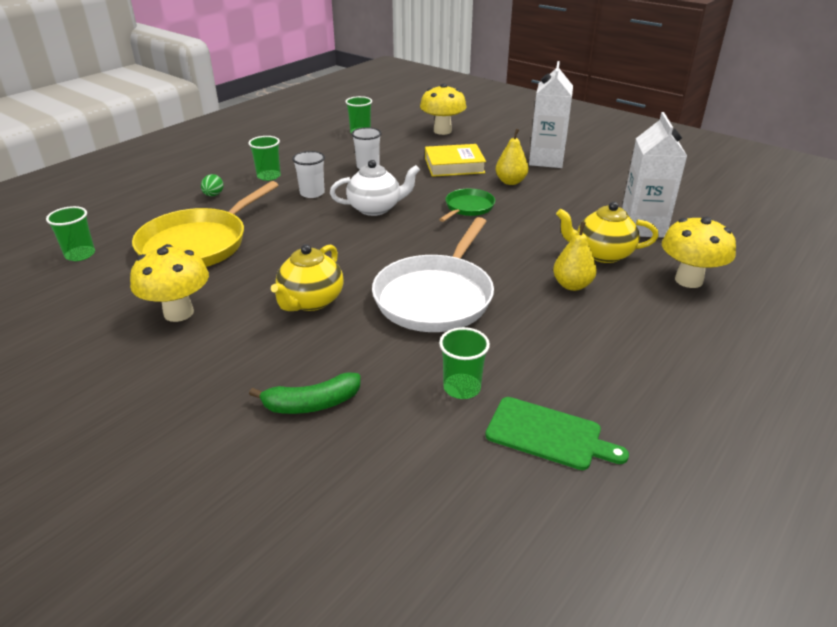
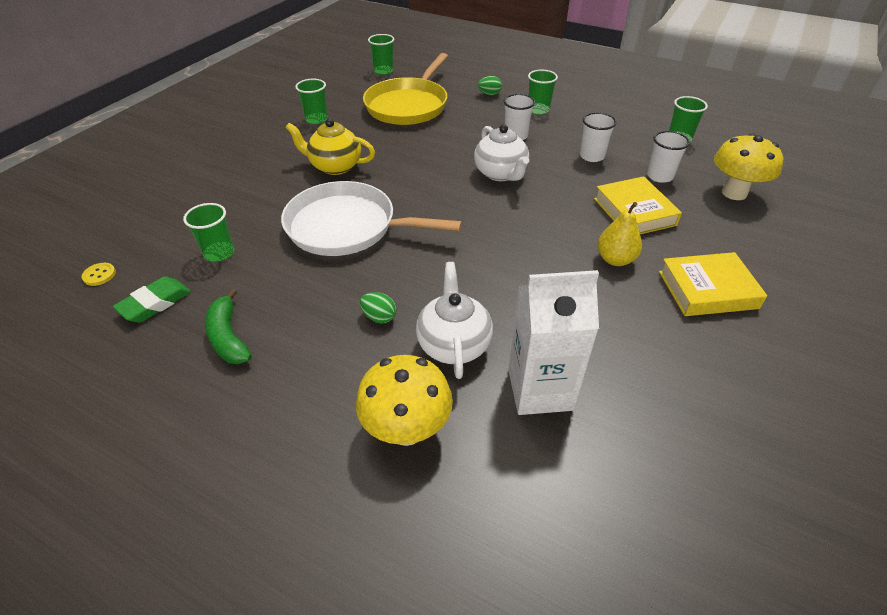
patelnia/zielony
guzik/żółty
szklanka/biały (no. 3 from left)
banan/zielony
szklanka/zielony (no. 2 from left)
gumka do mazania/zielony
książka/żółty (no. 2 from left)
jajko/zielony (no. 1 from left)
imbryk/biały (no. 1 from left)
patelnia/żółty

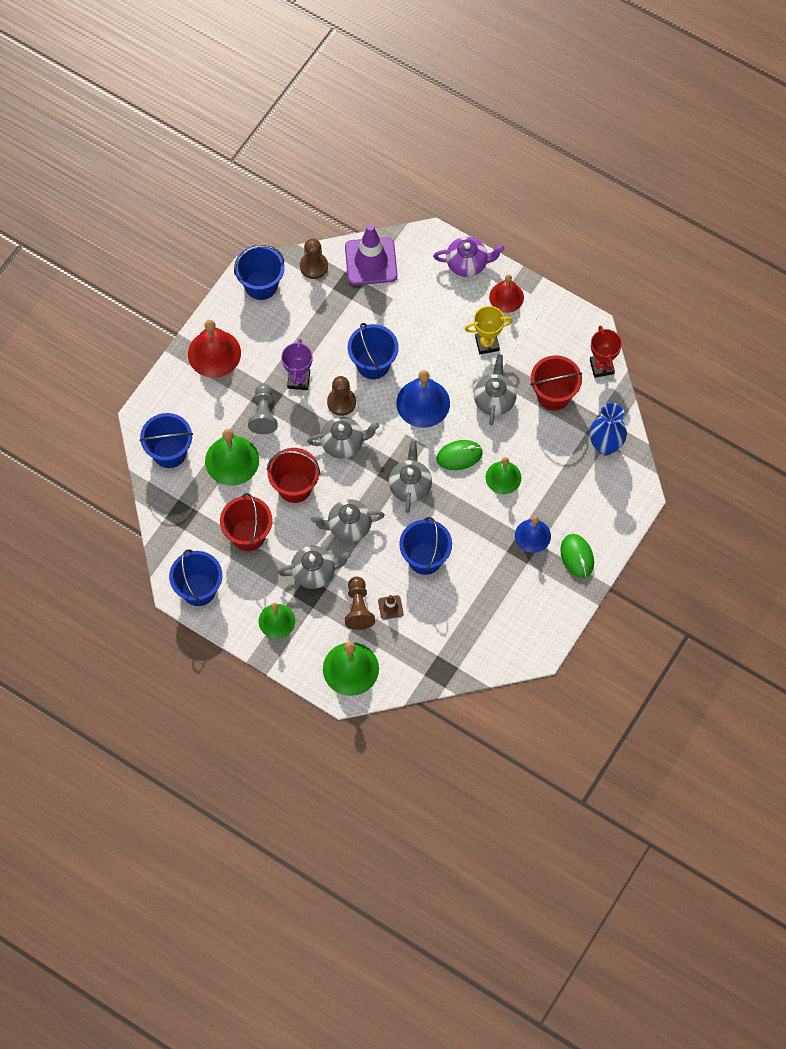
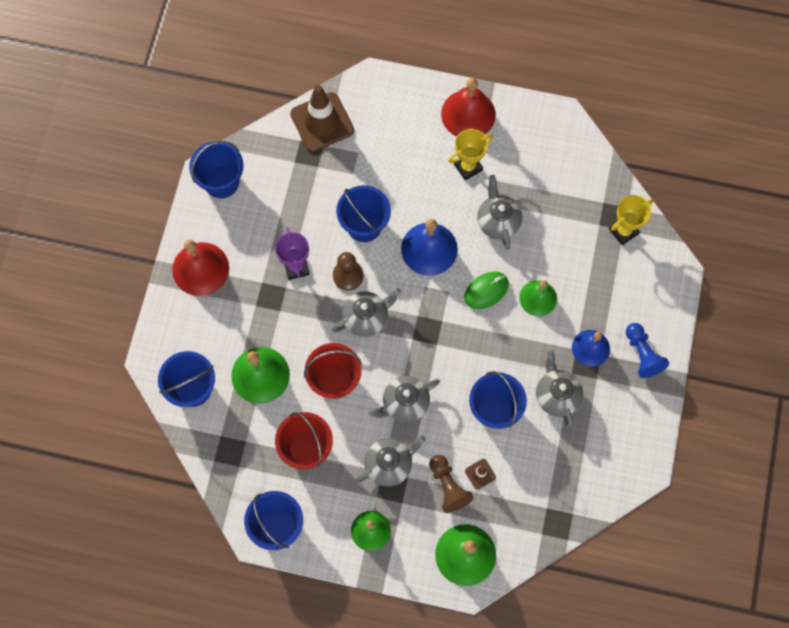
pionek/szary
pionek/brązowy (no. 1 from left in the first image)
imbryk/fioletowy
wiadro/czerwony (no. 3 from left in the first image)
puchar/czerwony
imbryk/szary (no. 5 from left)
pionek/niebieski
puchar/żółty (no. 2 from left)
pachołek/brązowy (no. 1 from left)
dzwonek/czerwony (no. 2 from left)

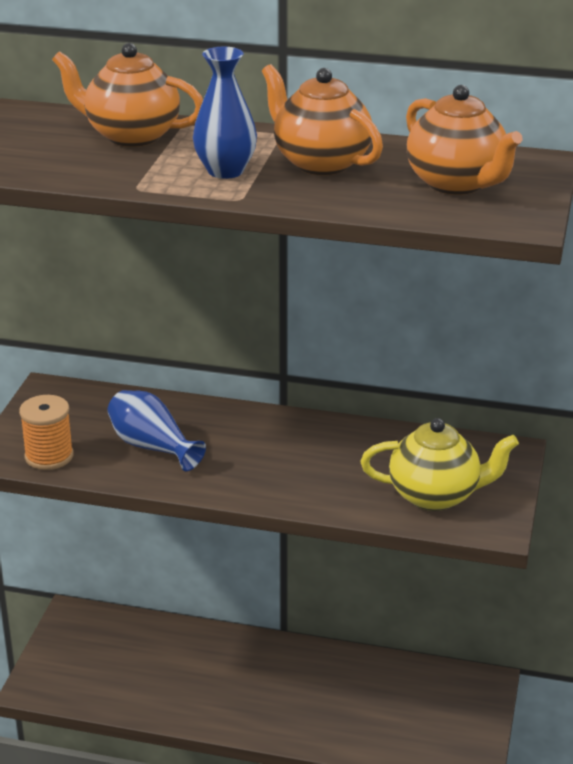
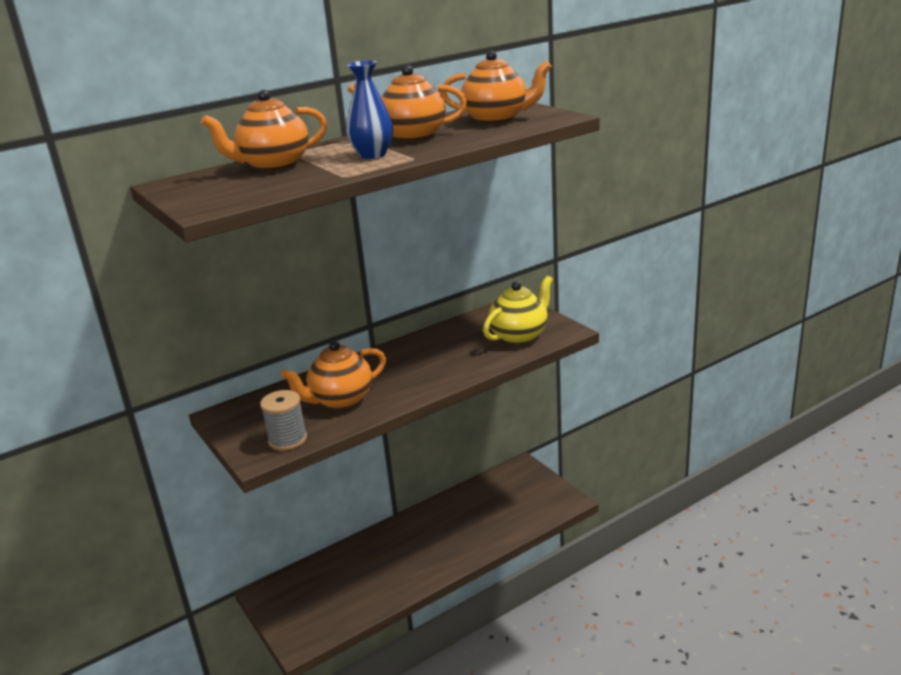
imbryk/pomarańczowy (no. 2 from left)
szpulka/szary

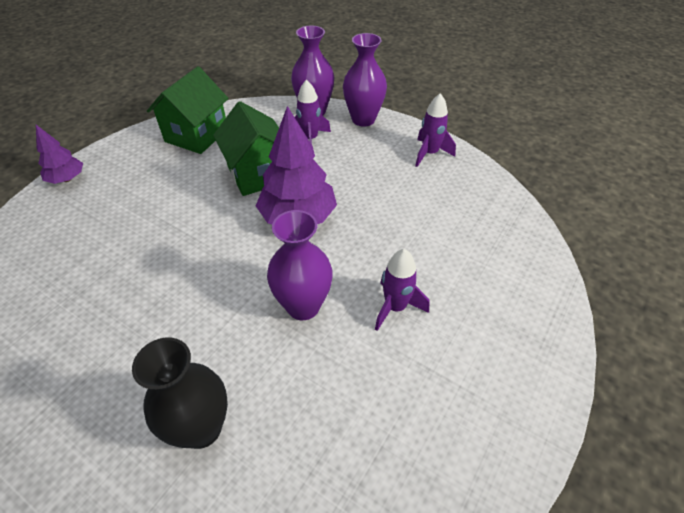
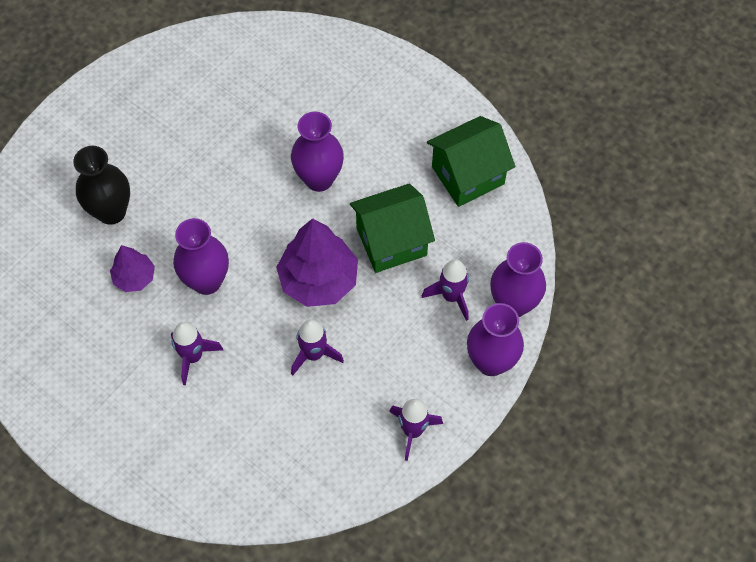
wazon/fioletowy (no. 2 from left)
rakieta/fioletowy (no. 2 from left)
drzewko/fioletowy (no. 1 from left)
domek/zielony (no. 2 from left)

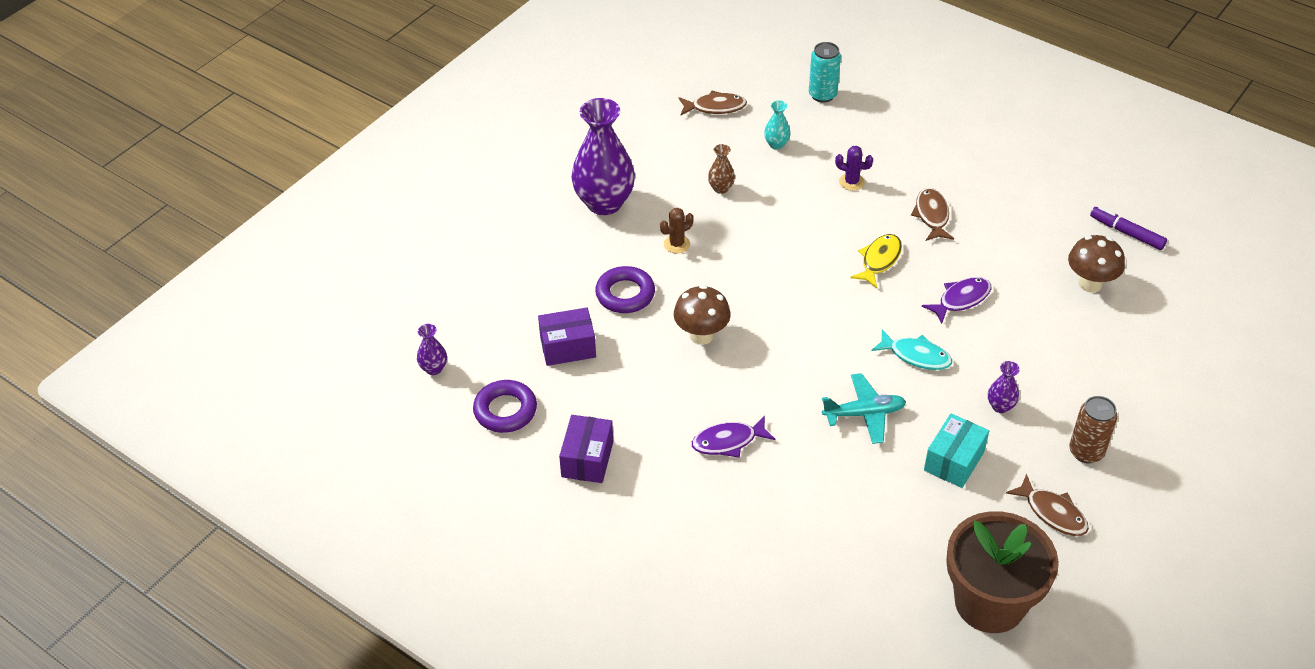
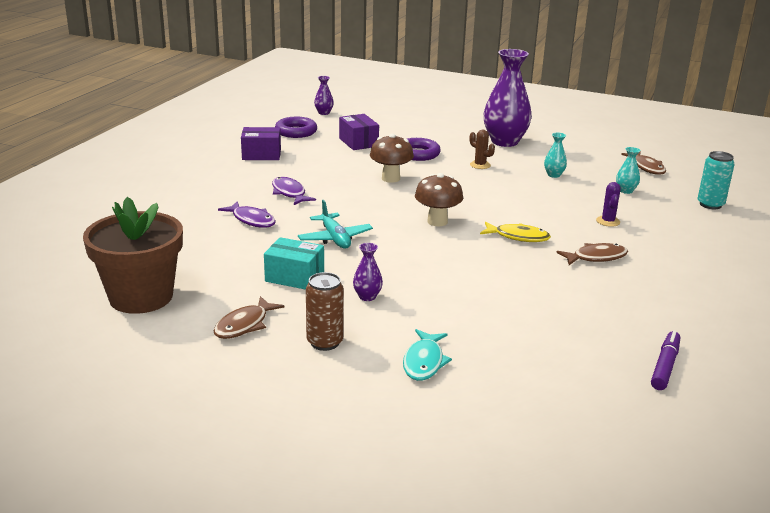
ryba/turkusowy
ryba/fioletowy (no. 1 from left)
grzyb/brązowy (no. 2 from left)
wazon/turkusowy (no. 1 from left)

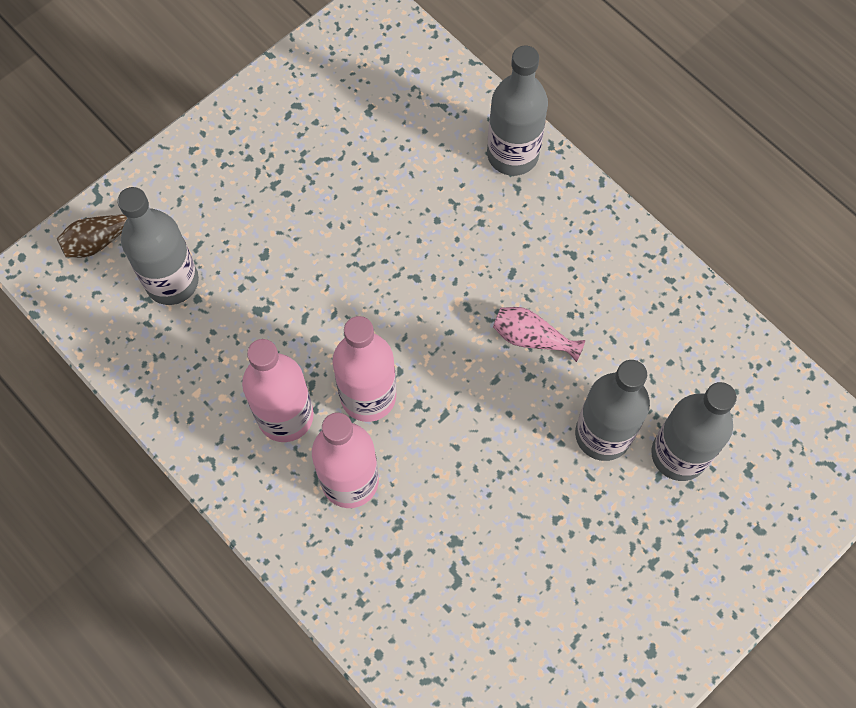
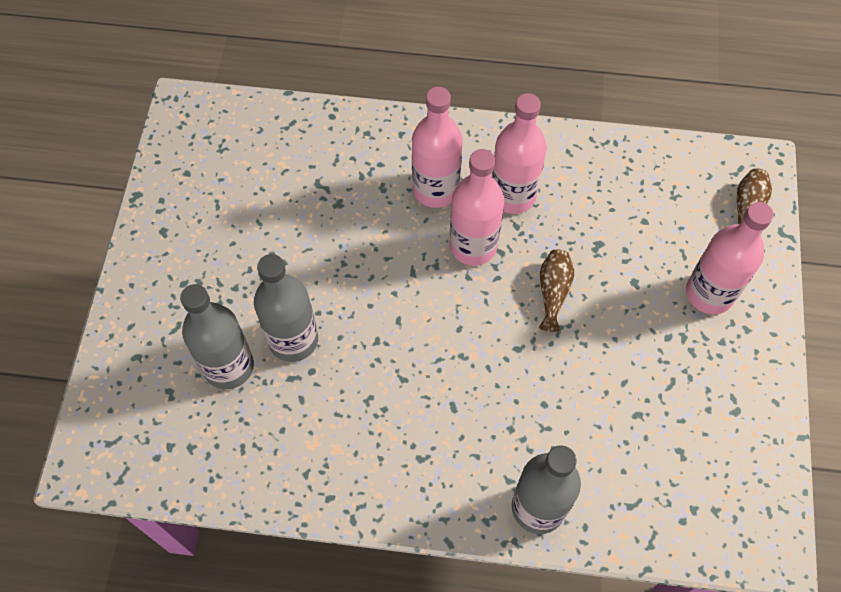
butelka/szary (no. 1 from left in the first image)
wazon/różowy
wazon/brązowy (no. 1 from left)
butelka/różowy (no. 4 from left)

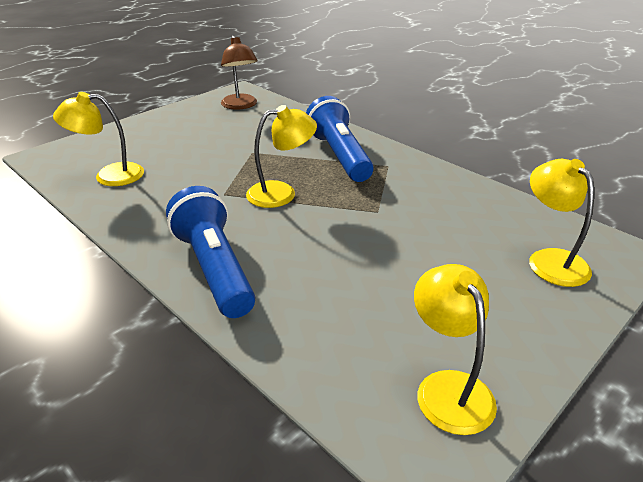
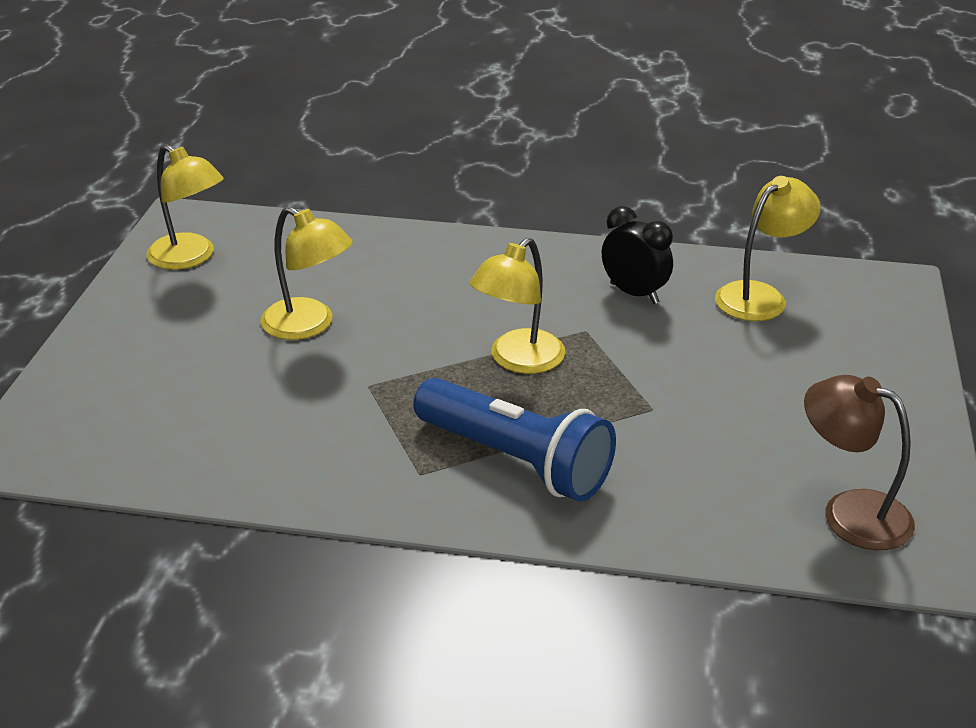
latarka/niebieski (no. 1 from left in the first image)
budzik/czarny
lampka/żółty (no. 2 from left)

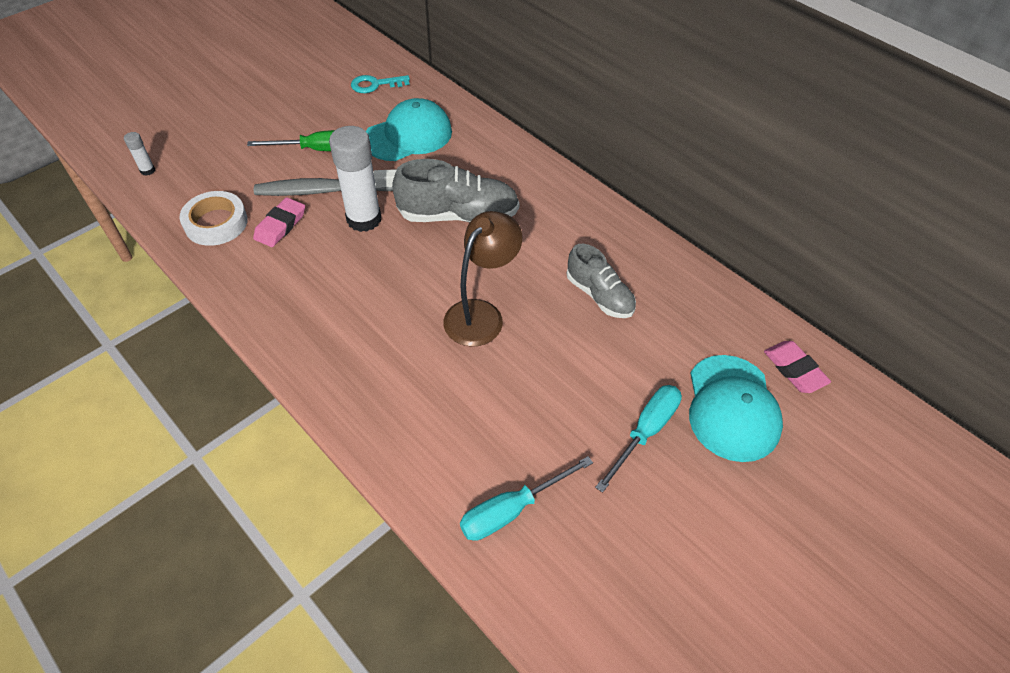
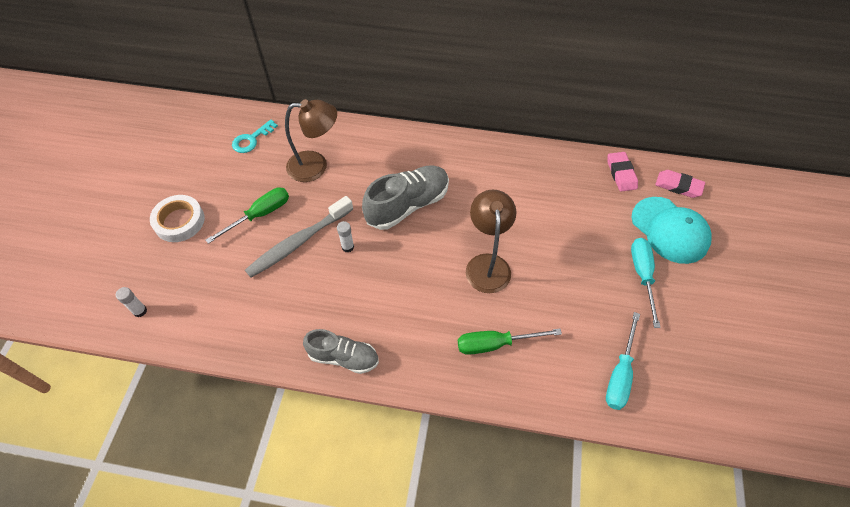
śrubokręt/zielony (no. 2 from left)
taśma klejąca/biały
gumka do mazania/różowy (no. 1 from left)
but/szary (no. 1 from left)
lampka/brązowy (no. 1 from left)
klej w sztyfcie/biały (no. 2 from left)

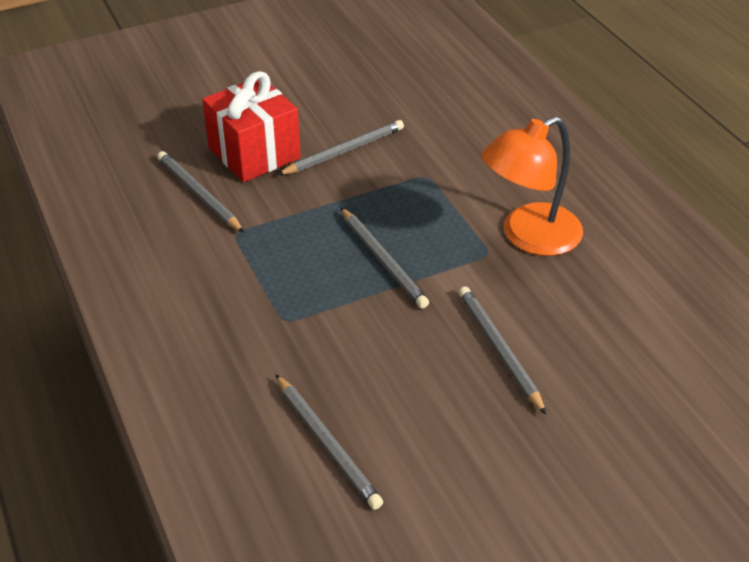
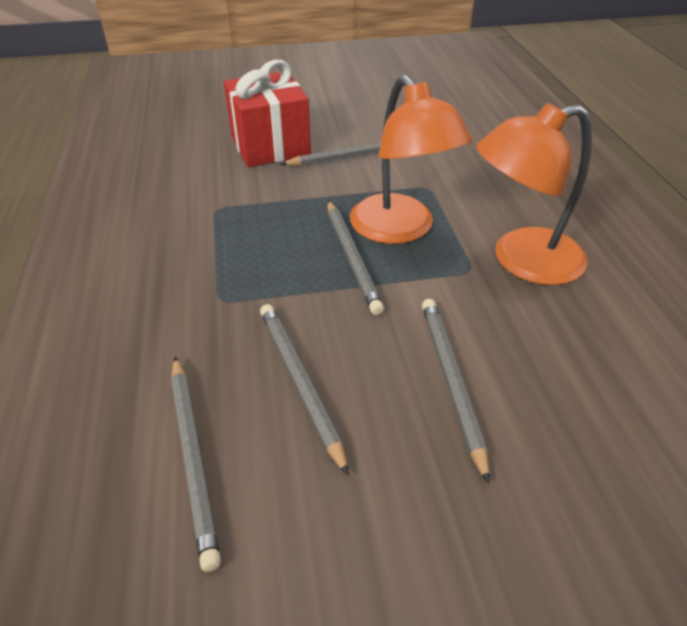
lampka/pomarańczowy (no. 1 from left)
ołówek/szary (no. 2 from left)

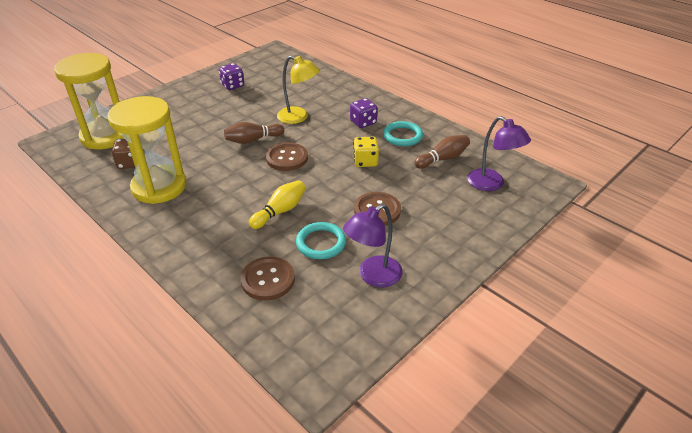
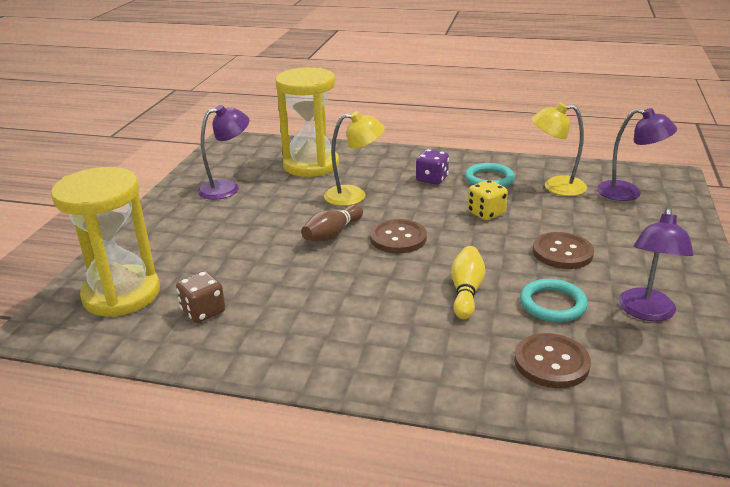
klepsydra/żółty (no. 2 from left)
lampka/fioletowy (no. 1 from left)
lampka/żółty (no. 2 from left)

